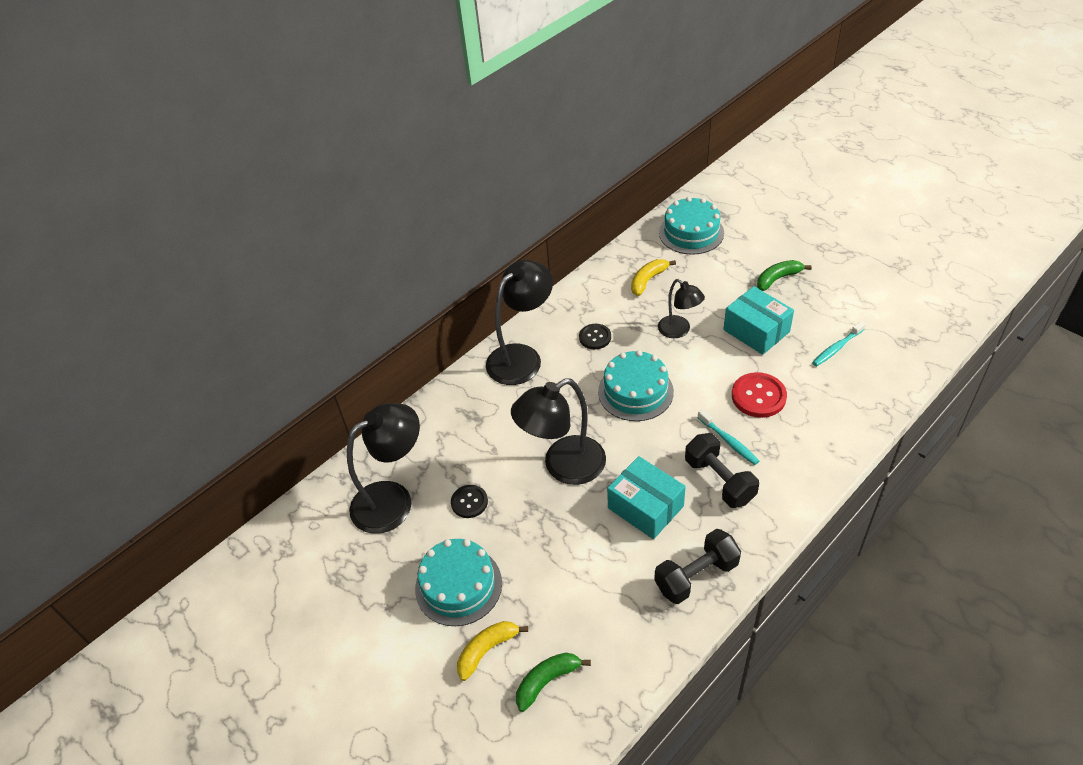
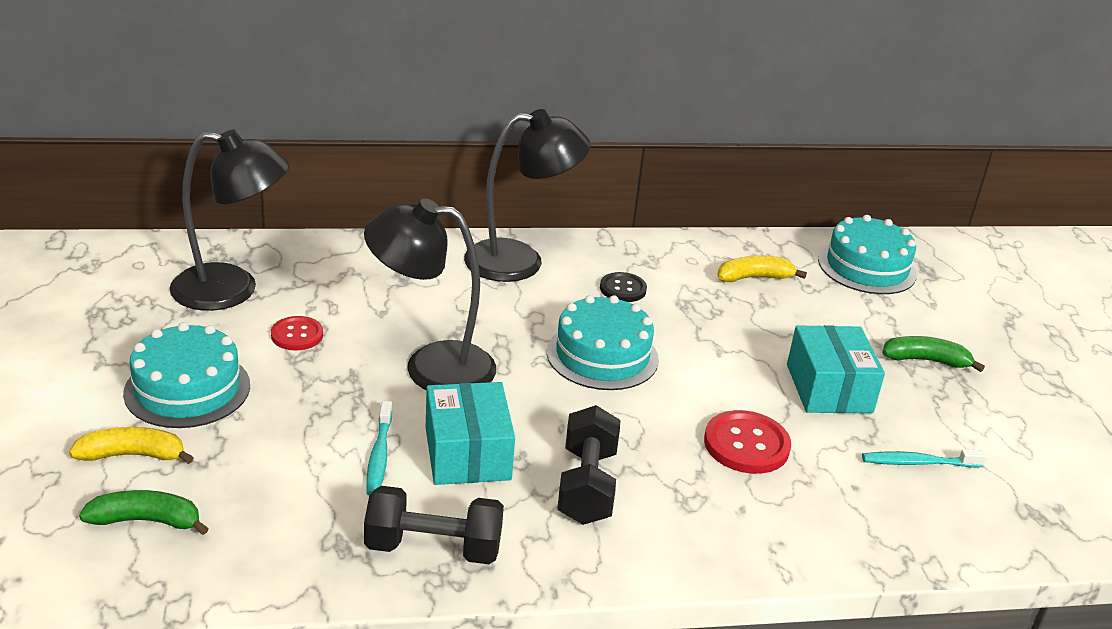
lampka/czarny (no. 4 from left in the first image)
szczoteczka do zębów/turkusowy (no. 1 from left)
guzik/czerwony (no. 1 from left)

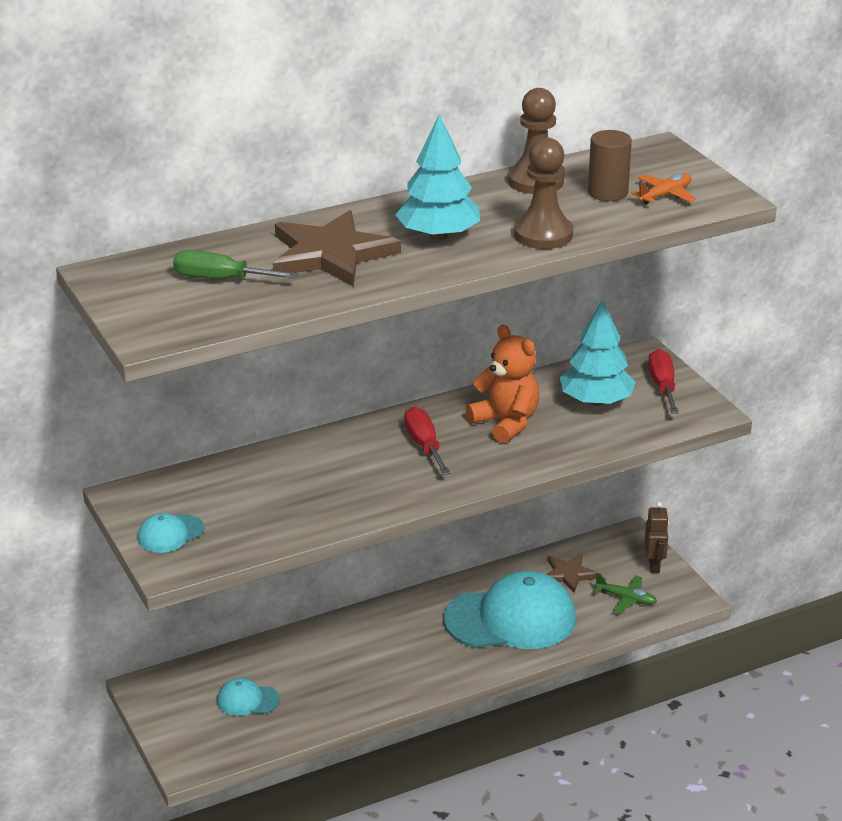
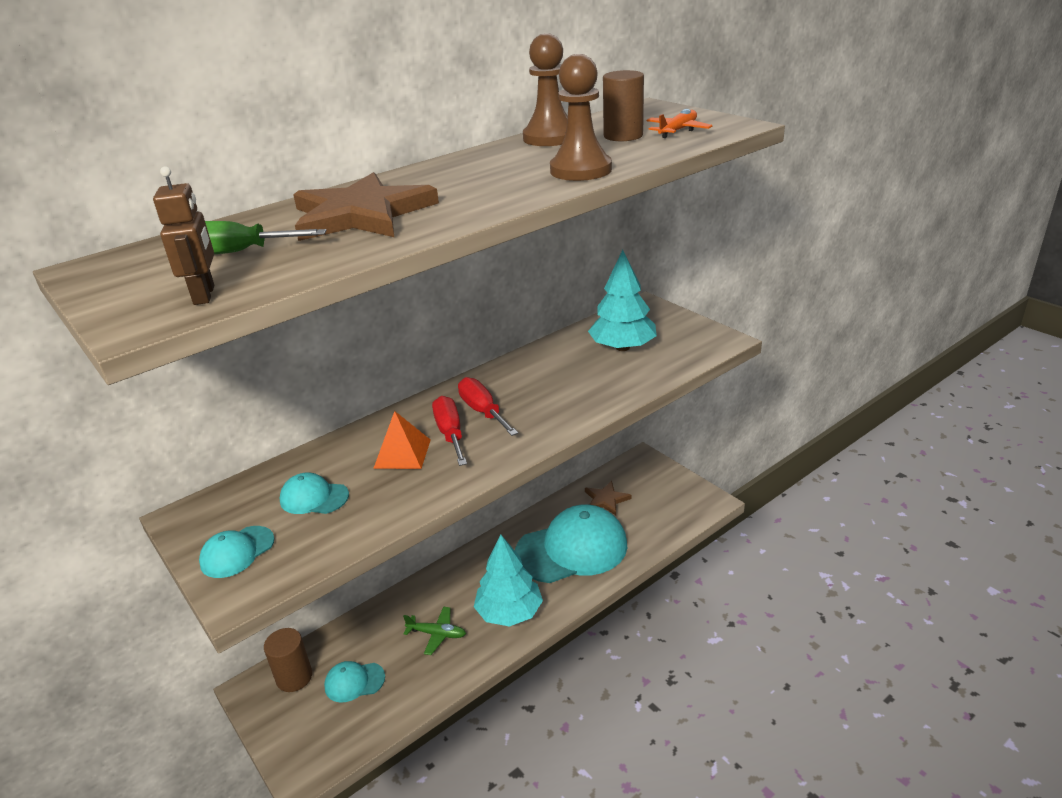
miś/pomarańczowy
walec/brązowy (no. 1 from left)
czapka/turkusowy (no. 2 from left)
piramida/pomarańczowy
drzewko/turkusowy (no. 1 from left)
samolot/zielony
robot/brązowy
śrubokręt/czerwony (no. 1 from left)

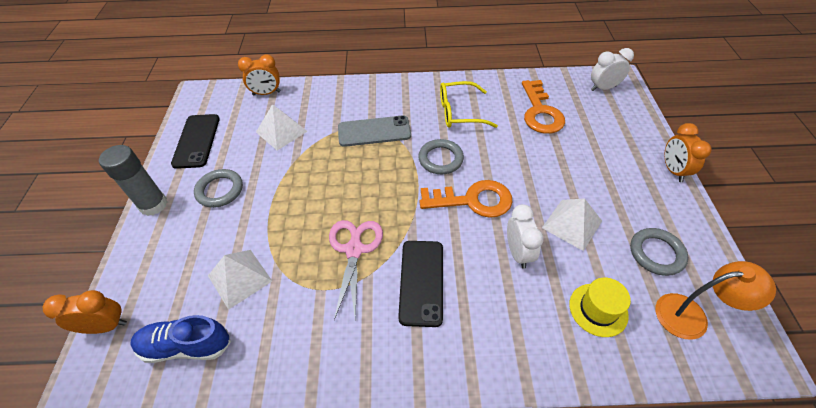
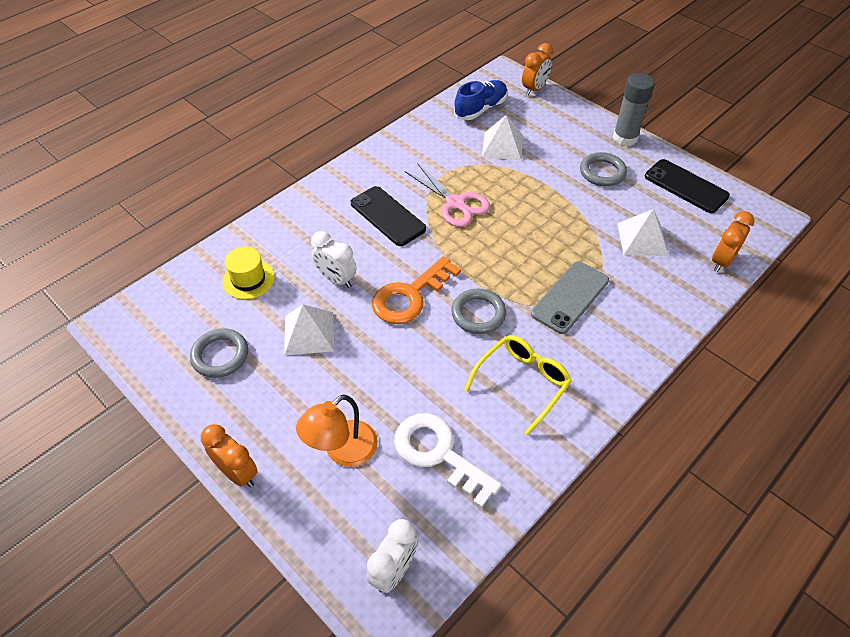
lampka/pomarańczowy
klucz/biały

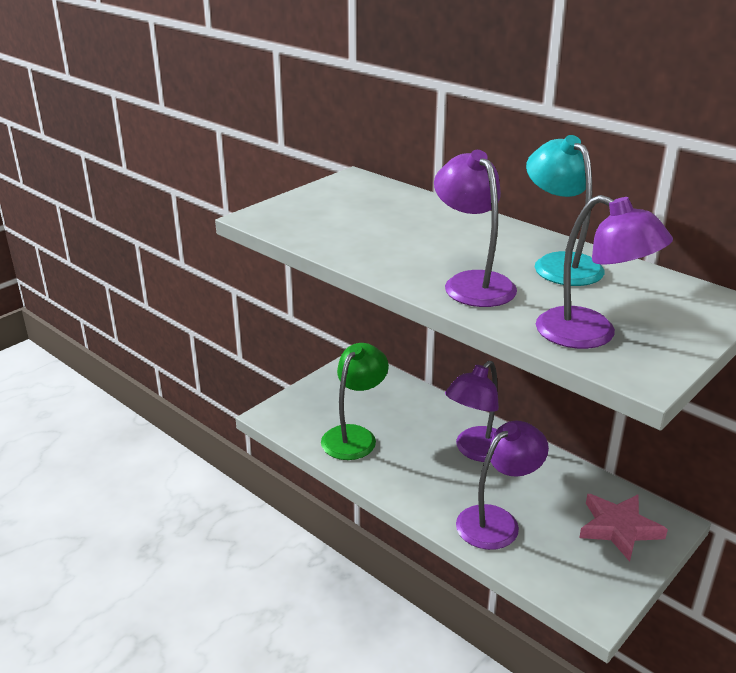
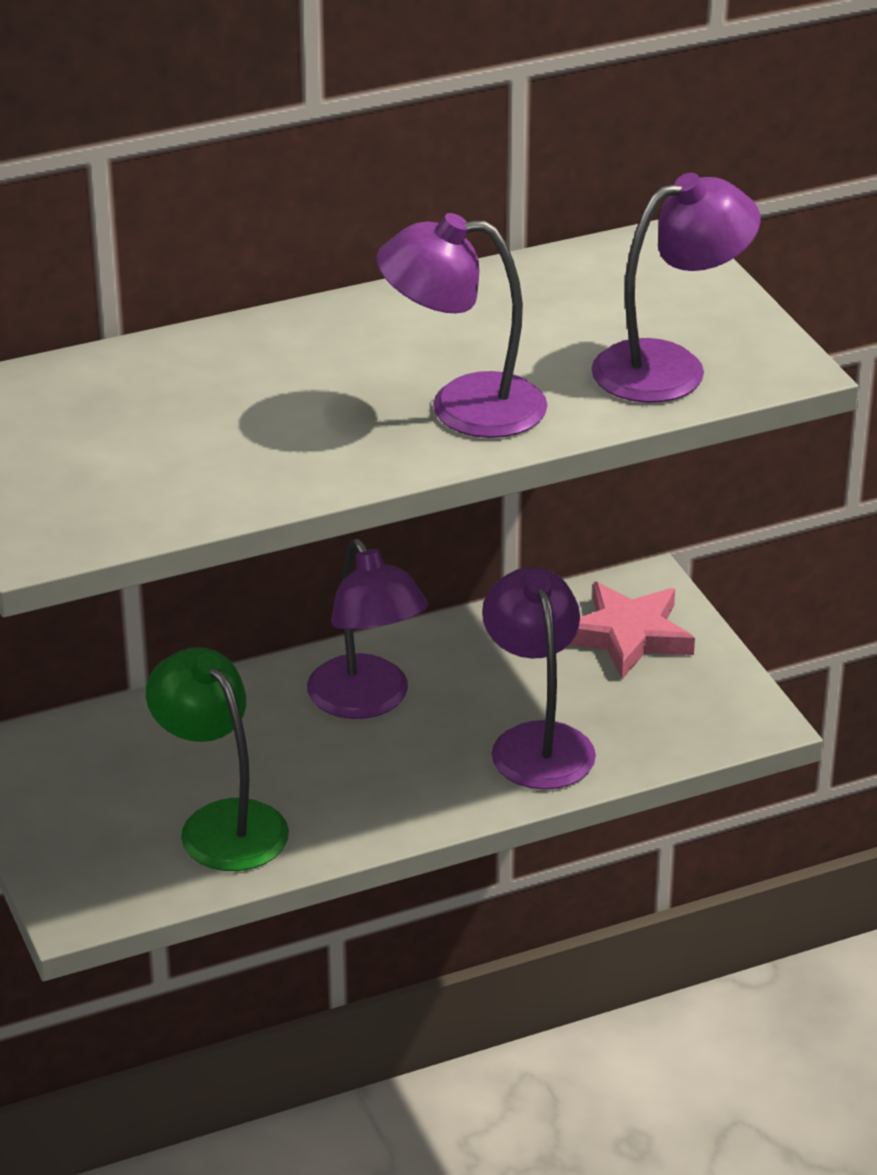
lampka/turkusowy

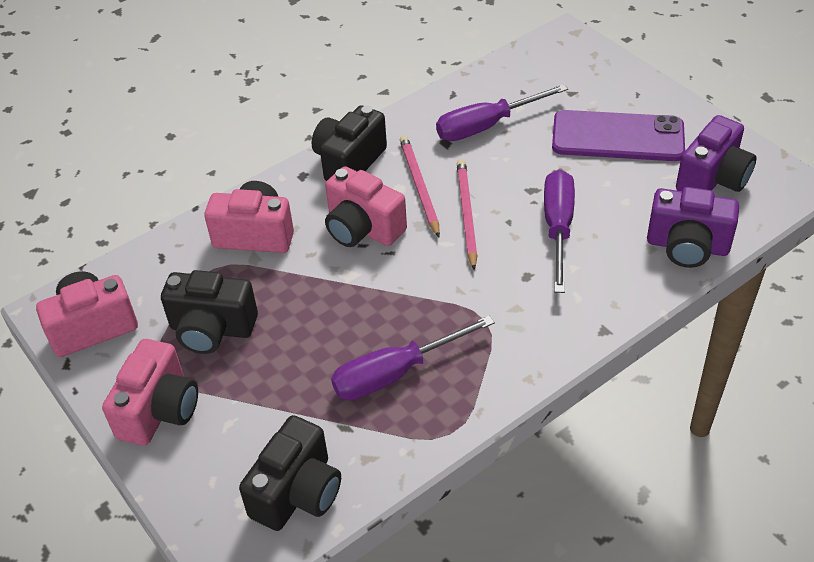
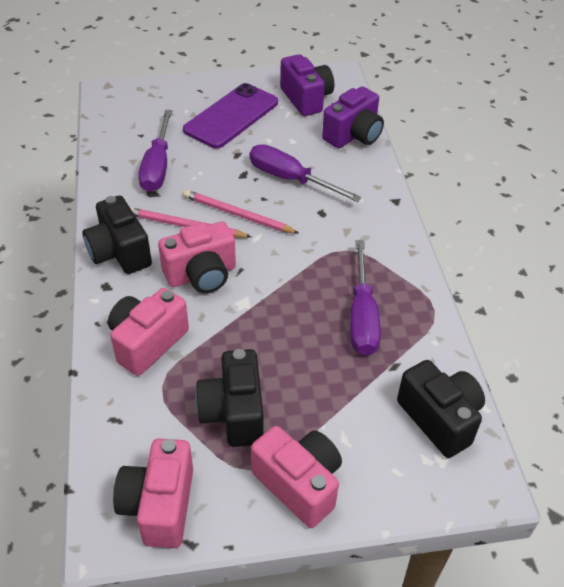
aparat fotograficzny/czarny (no. 2 from left)

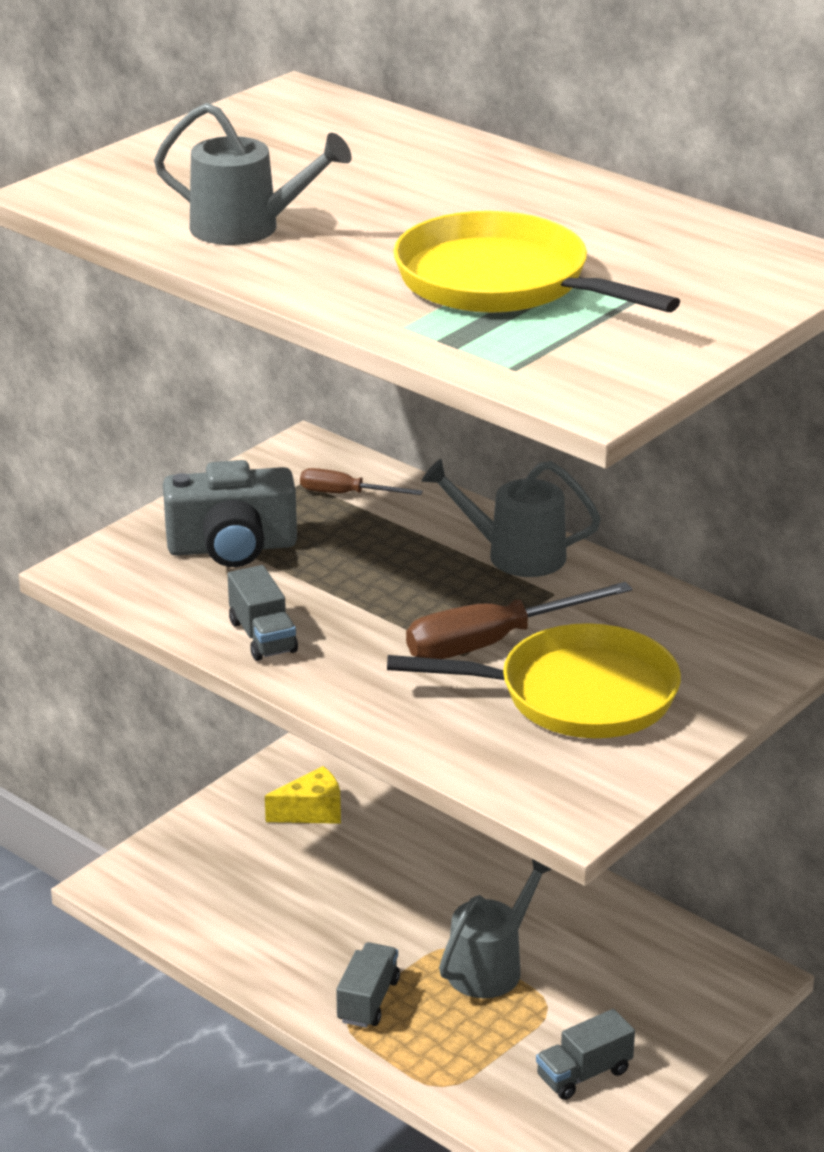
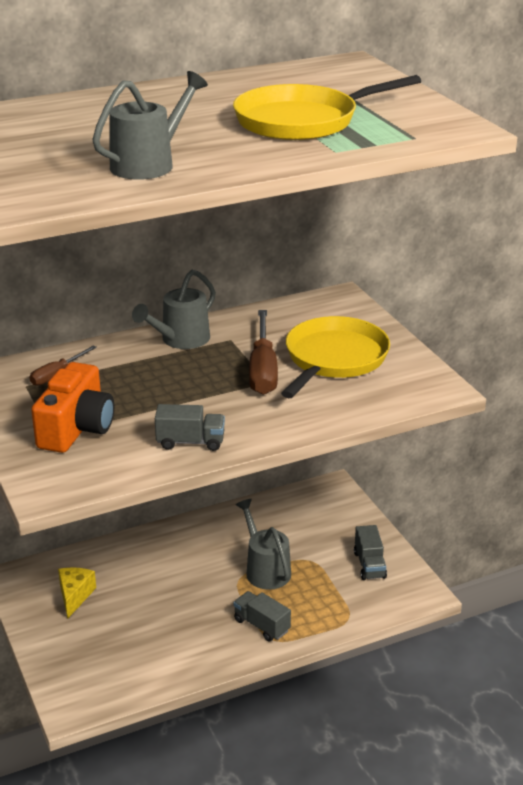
aparat fotograficzny/pomarańczowy

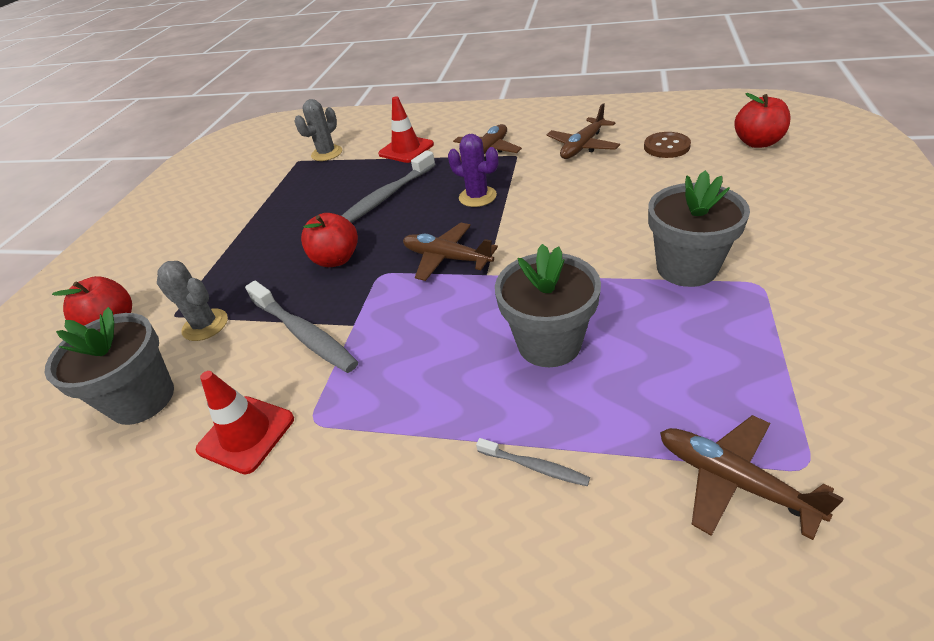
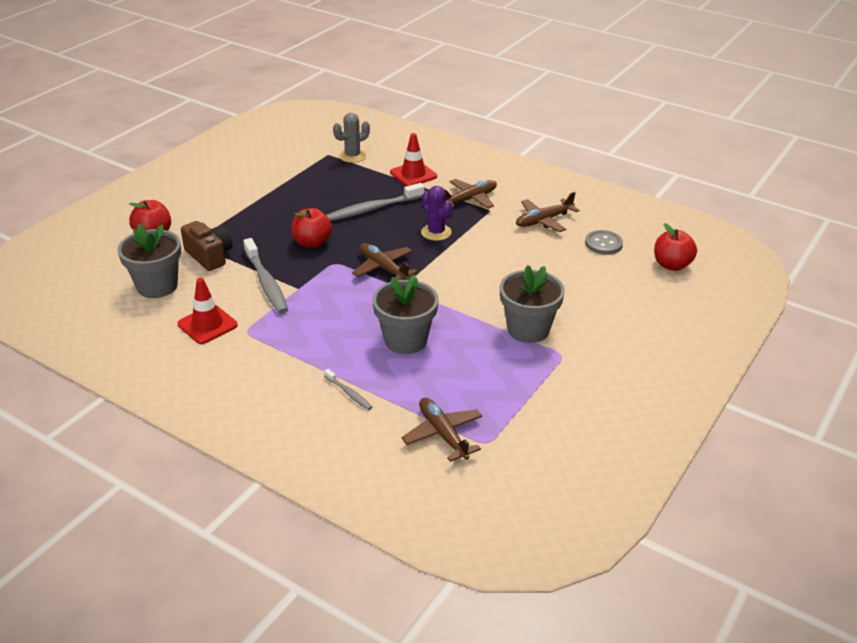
aparat fotograficzny/brązowy
guzik/szary

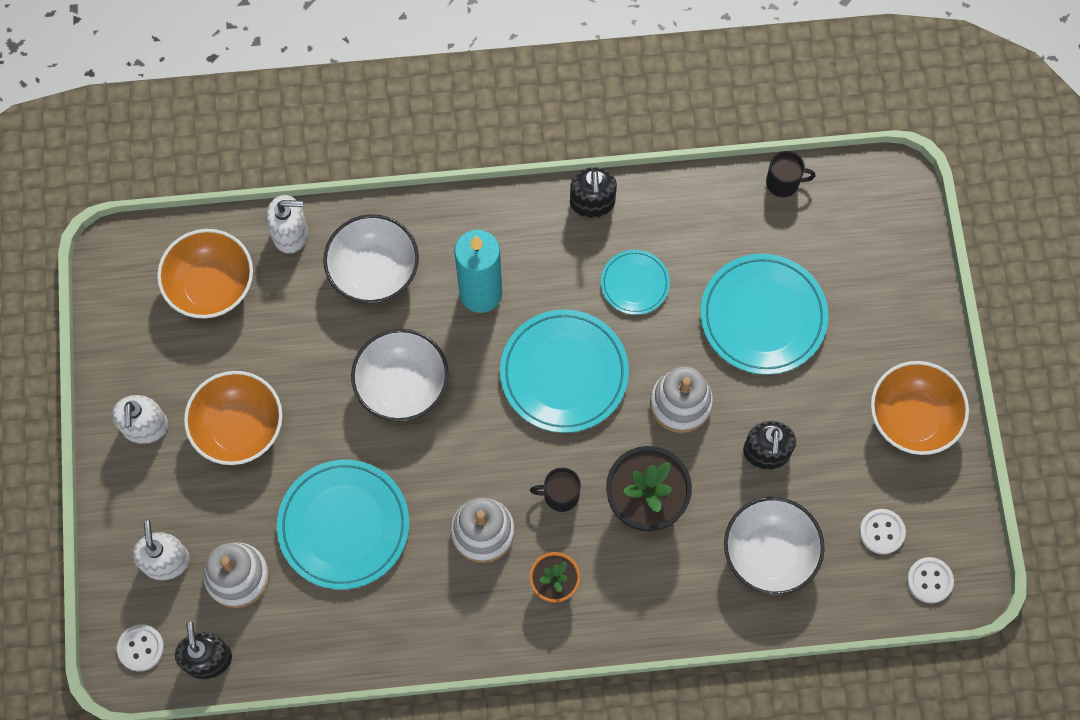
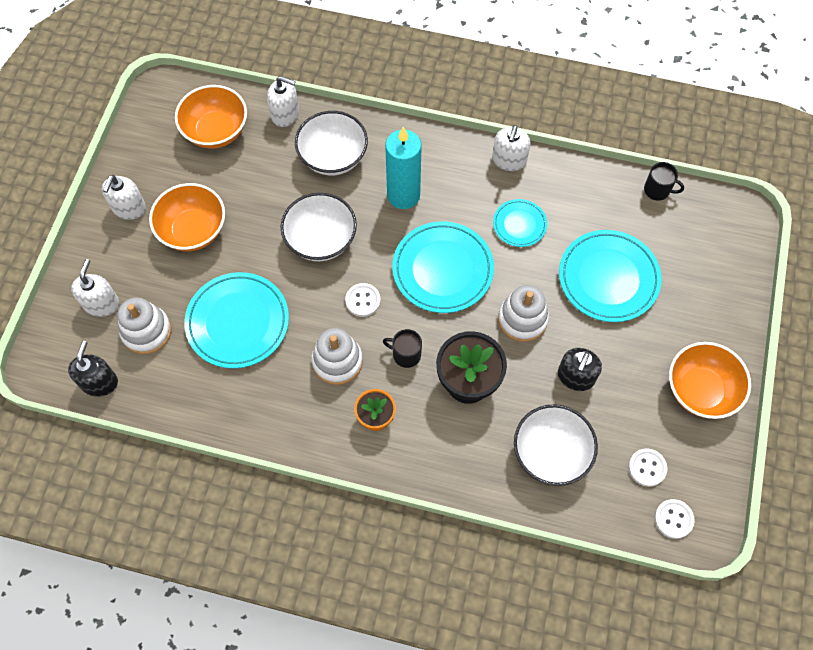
guzik/biały (no. 1 from left)
dozownik mydła/biały (no. 4 from left)

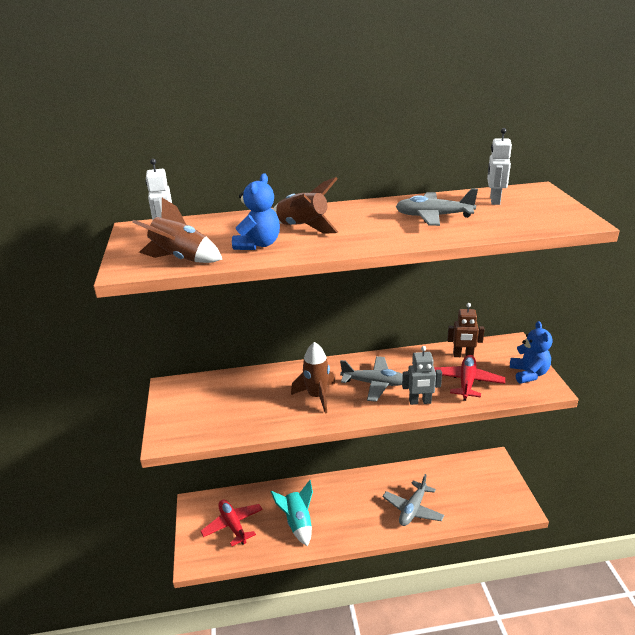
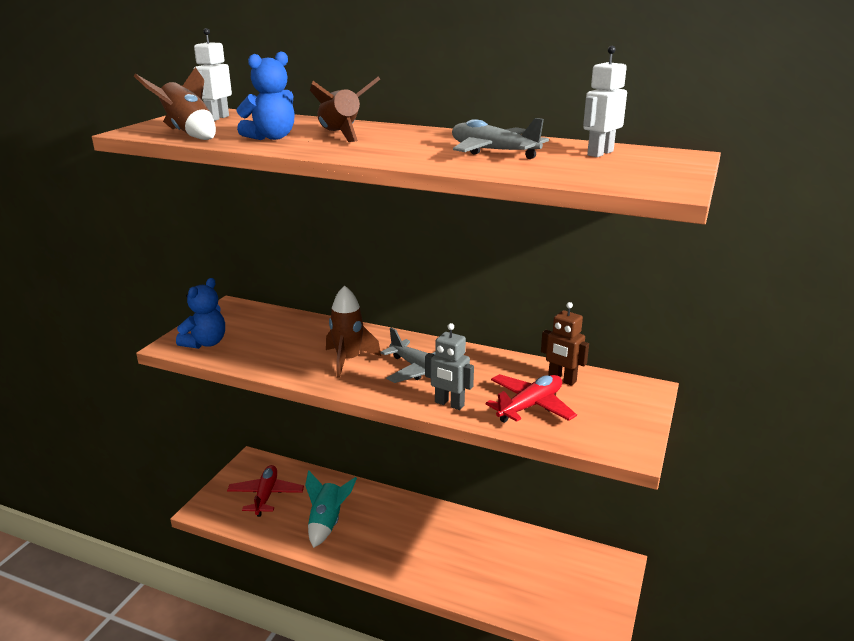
samolot/szary (no. 2 from left in the first image)
miś/niebieski (no. 1 from left)

